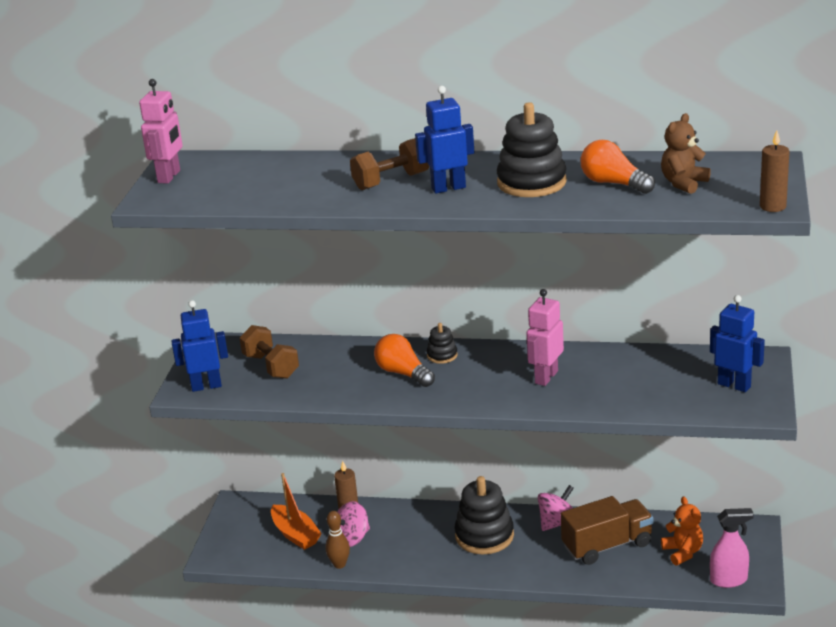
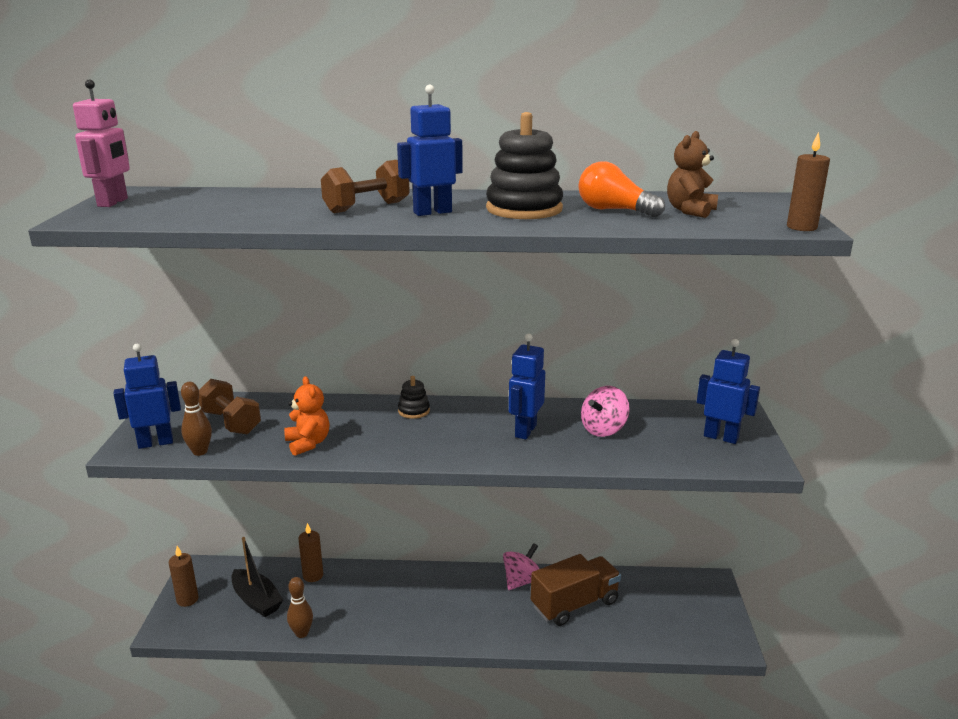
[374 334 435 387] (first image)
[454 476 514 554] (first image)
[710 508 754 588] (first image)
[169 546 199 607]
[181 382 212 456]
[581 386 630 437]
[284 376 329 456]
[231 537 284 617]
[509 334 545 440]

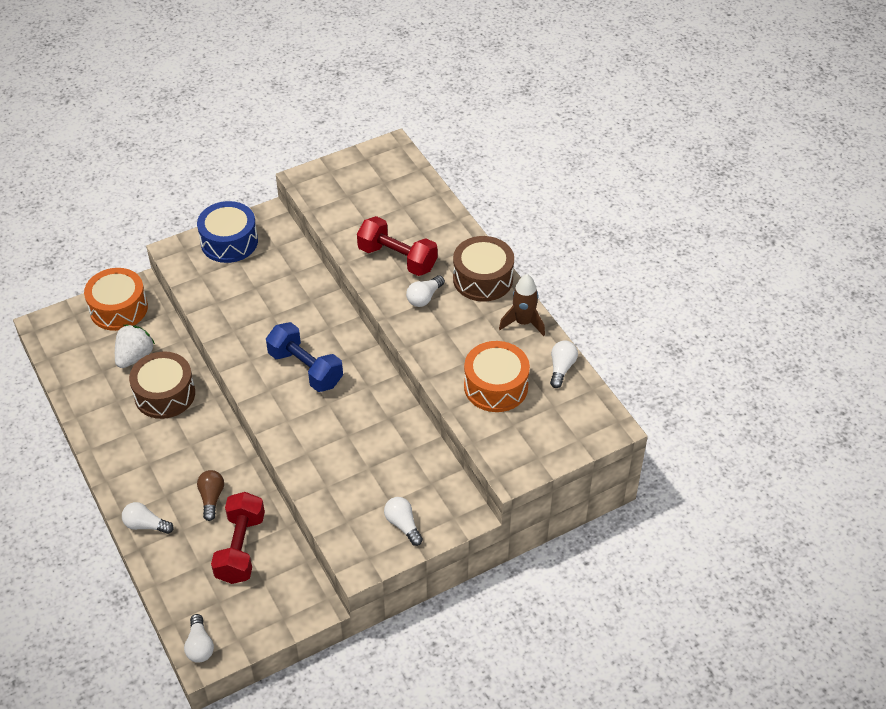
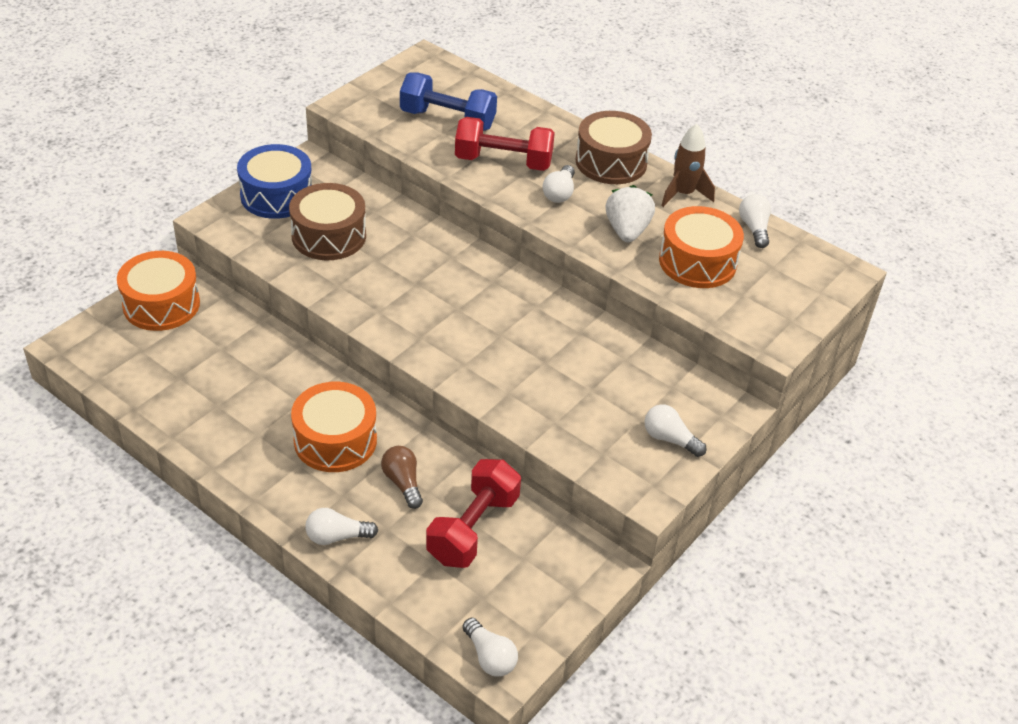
[291 382 377 472]
[606 185 655 242]
[289 183 366 260]
[400 72 497 131]
[426 459 521 568]

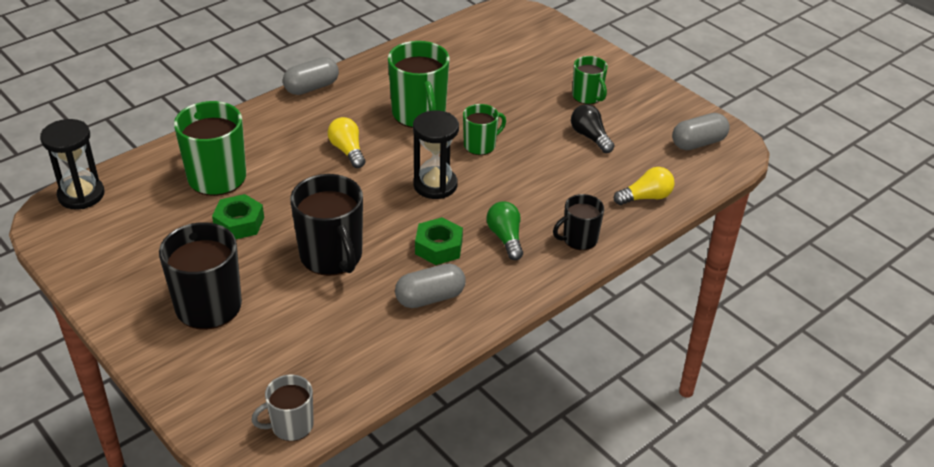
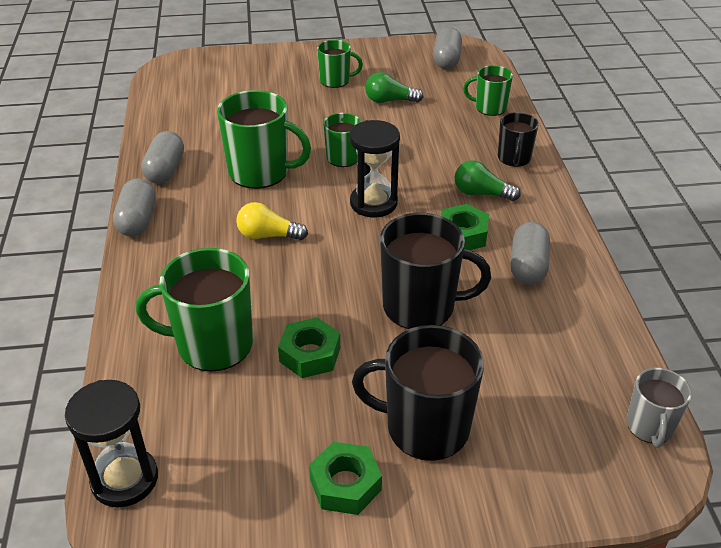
[141 131 184 184]
[309 442 382 515]
[463 65 513 116]
[365 72 424 103]

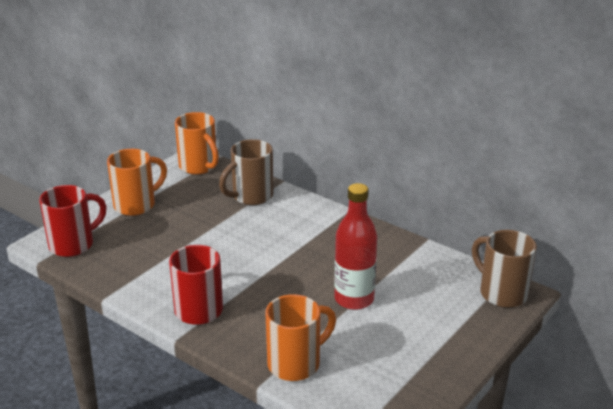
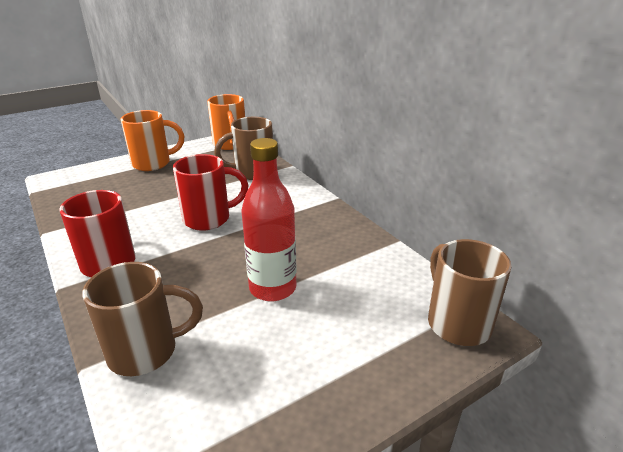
[173 154 248 231]
[82 262 203 376]

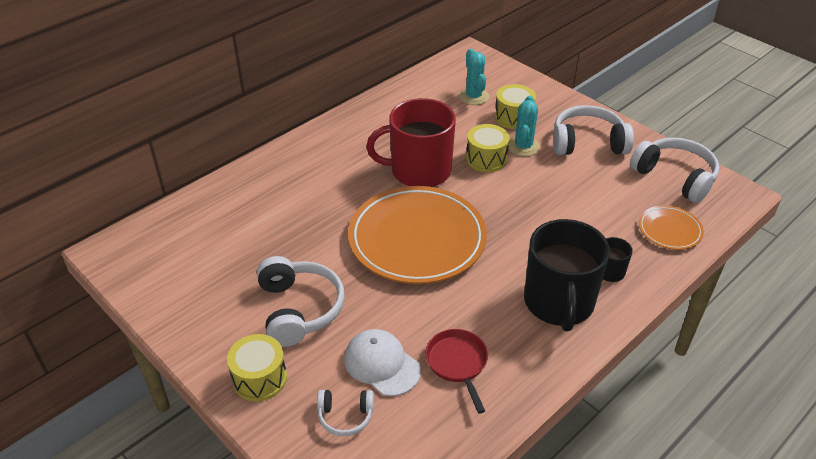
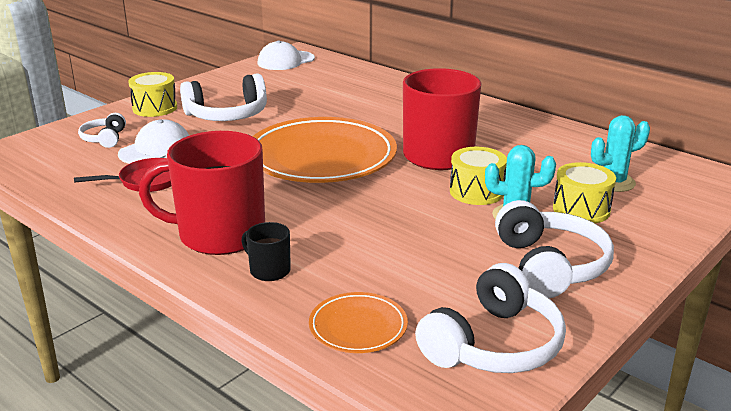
[257 41 315 70]
[139 131 265 255]

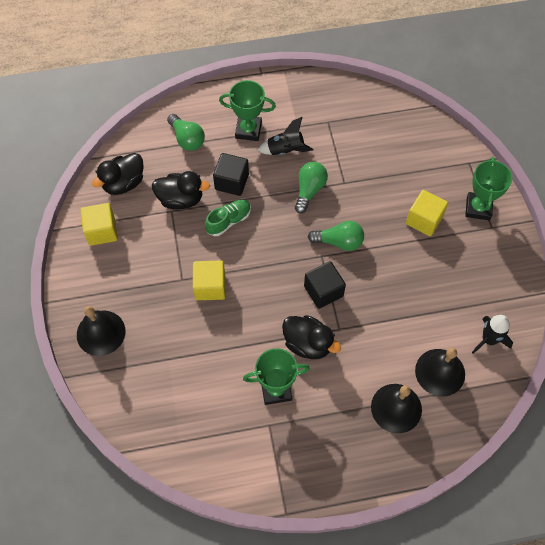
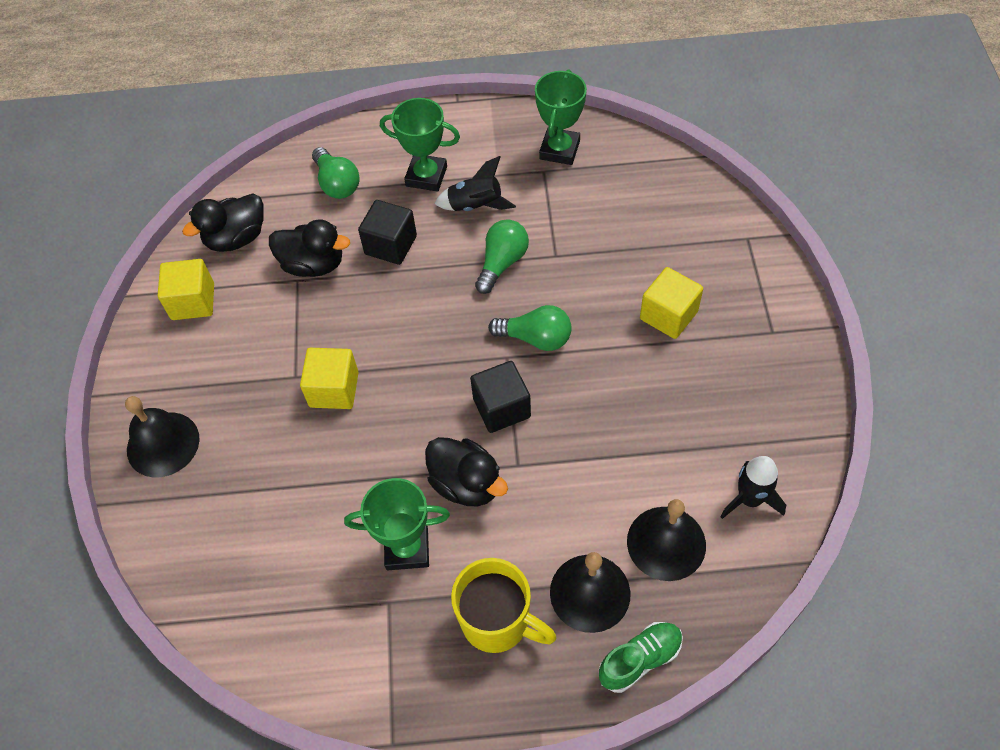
[451 558 556 653]
[599 622 683 693]
[535 69 587 165]

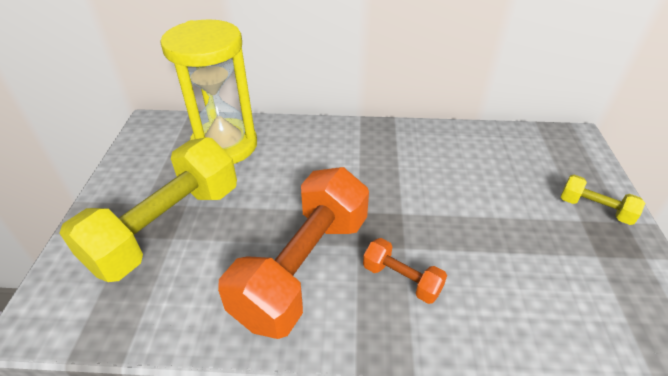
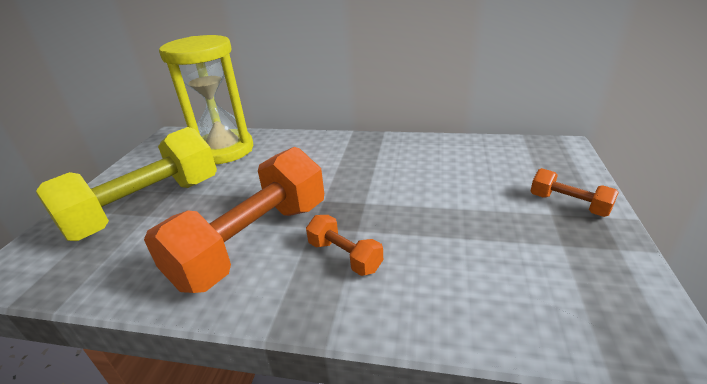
[531 168 619 217]

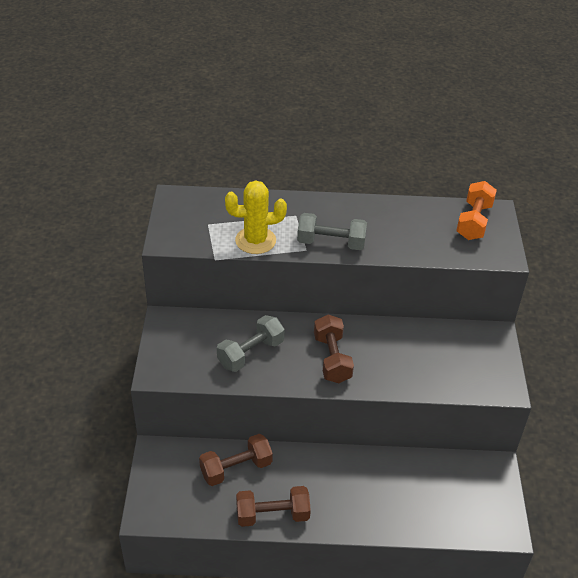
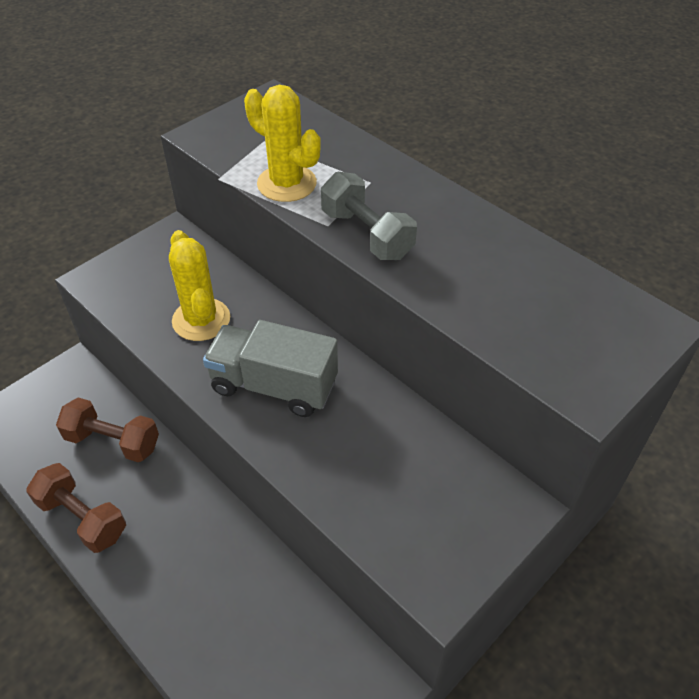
[456 181 497 240] (first image)
[169 230 230 341]
[203 320 338 417]

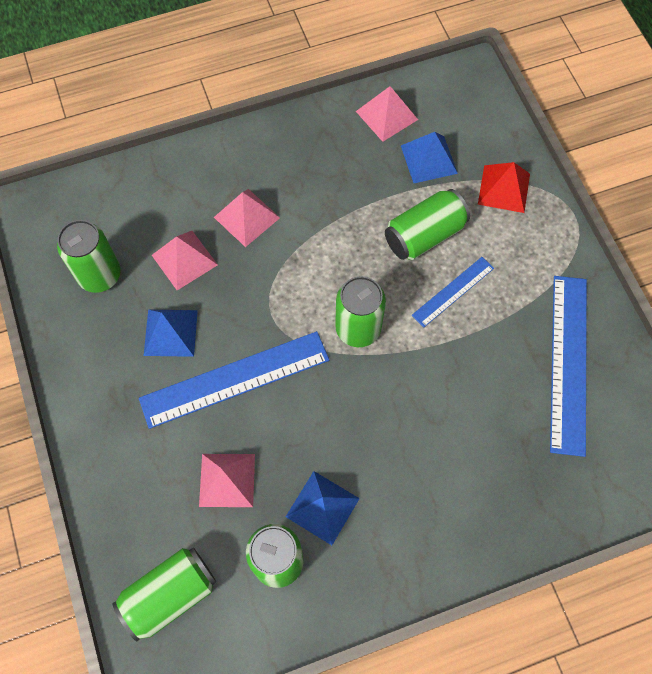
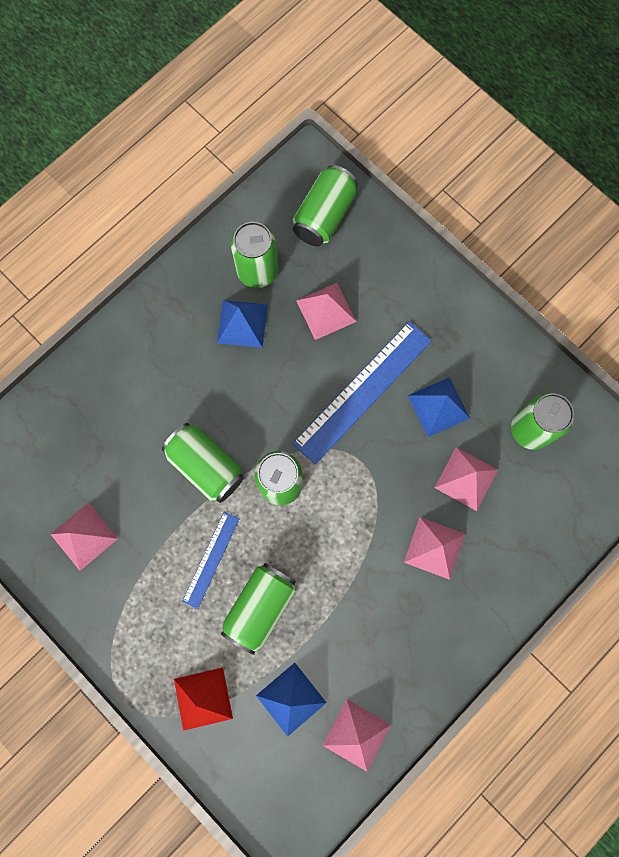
[162 423 244 503]
[50 503 118 571]

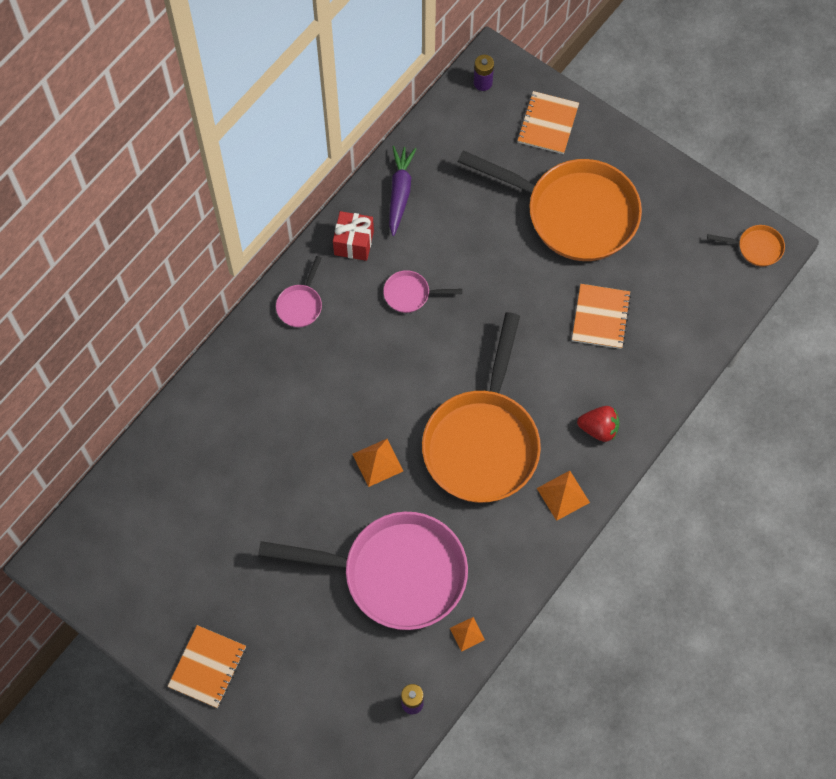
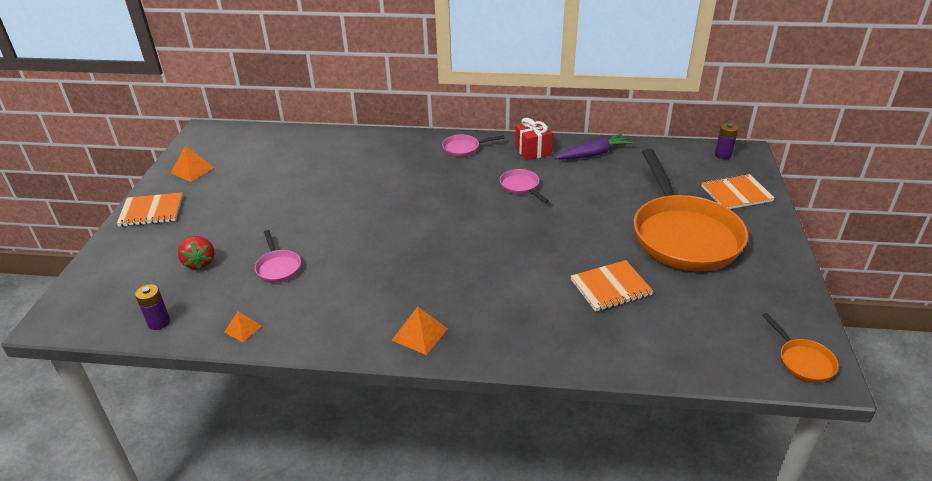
[422 312 541 503] (first image)
[171 146 215 182]
[178 236 214 270]
[255 230 301 283]

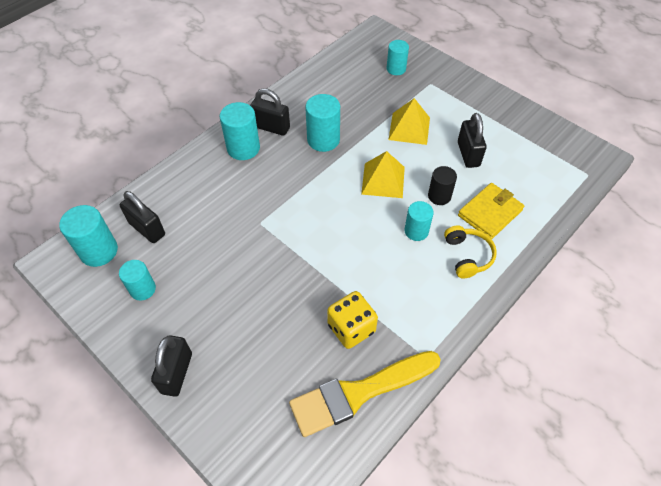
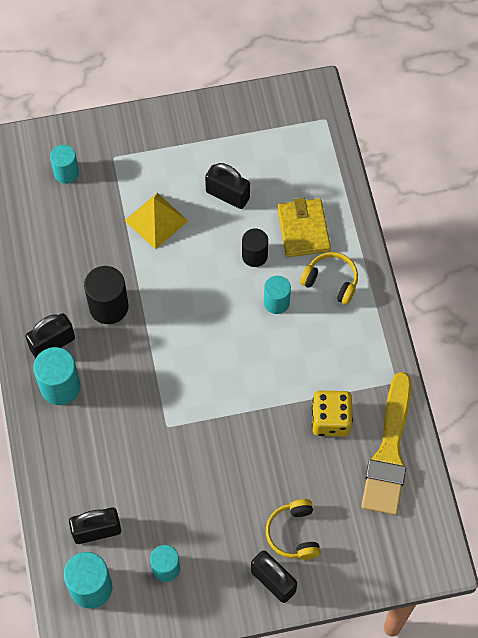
[361 151 405 198] (first image)
[266 499 321 560]
[84 266 128 324]

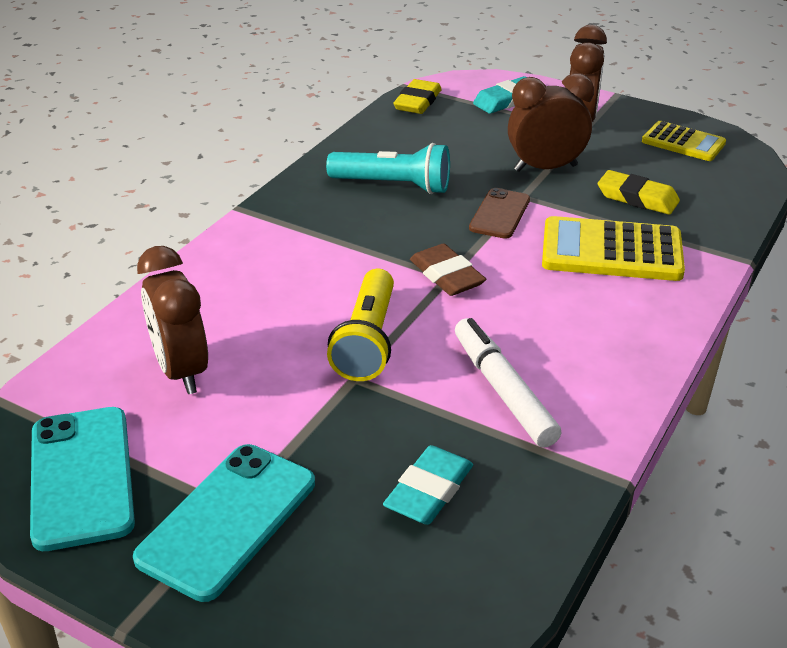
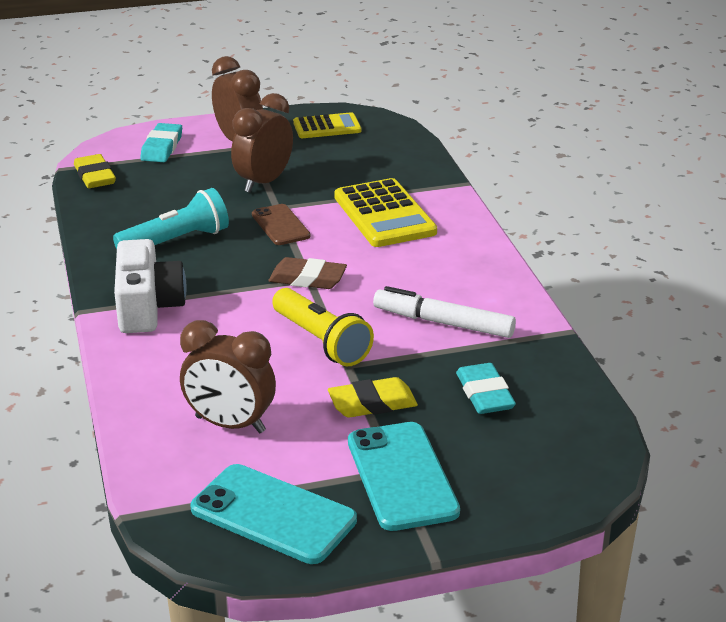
[114 239 187 333]
[328 377 418 418]
[334 178 437 247]

